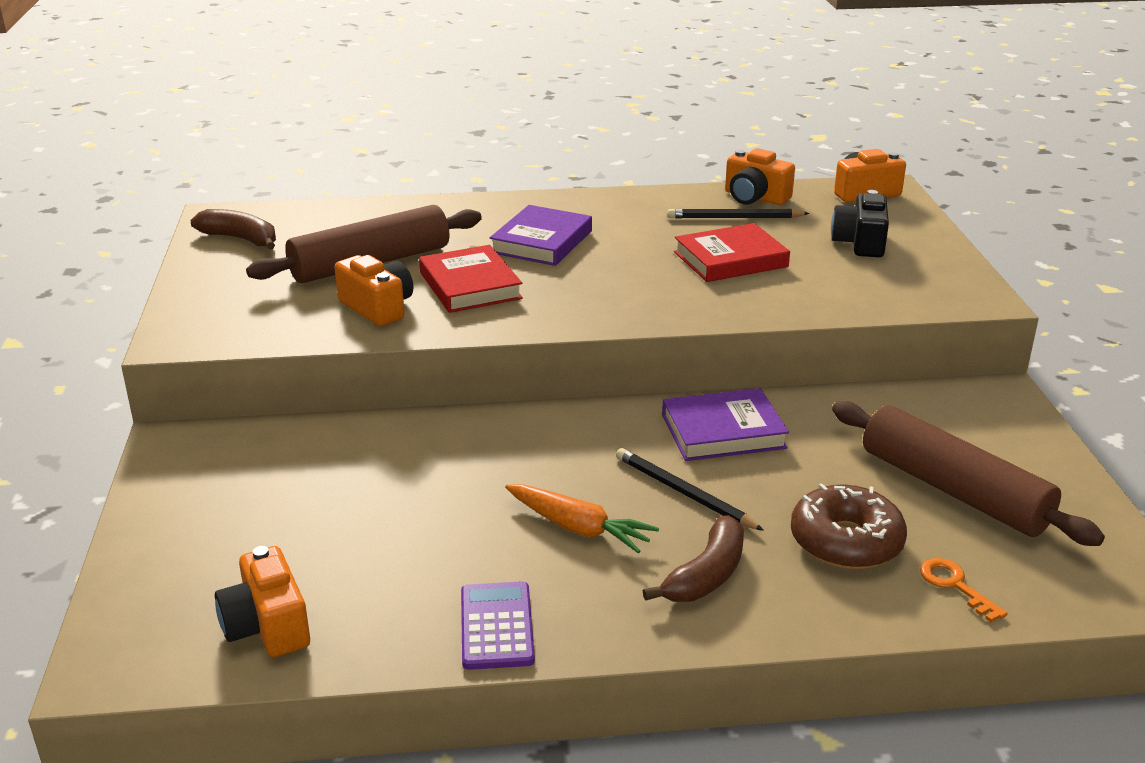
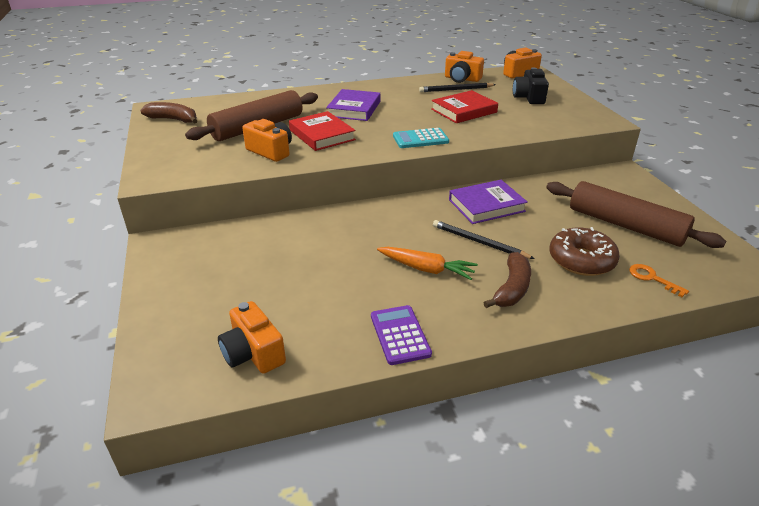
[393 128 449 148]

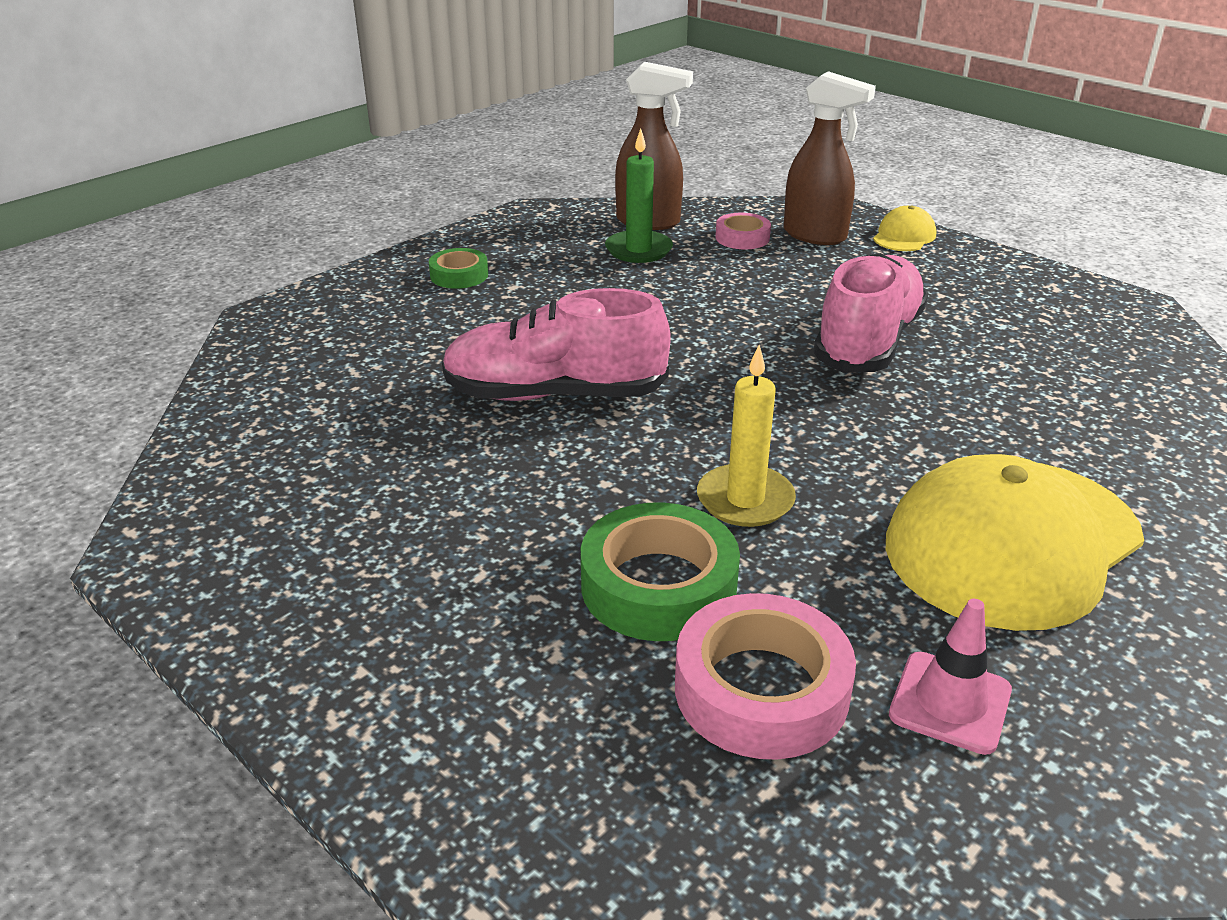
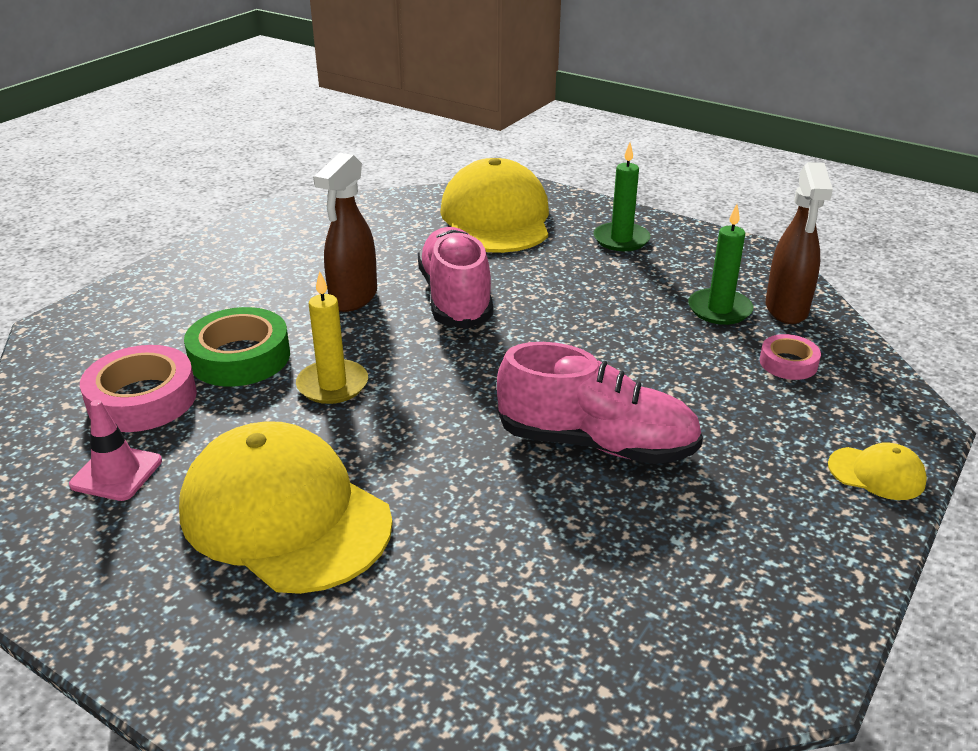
[440 158 549 253]
[313 153 377 312]
[593 143 650 251]

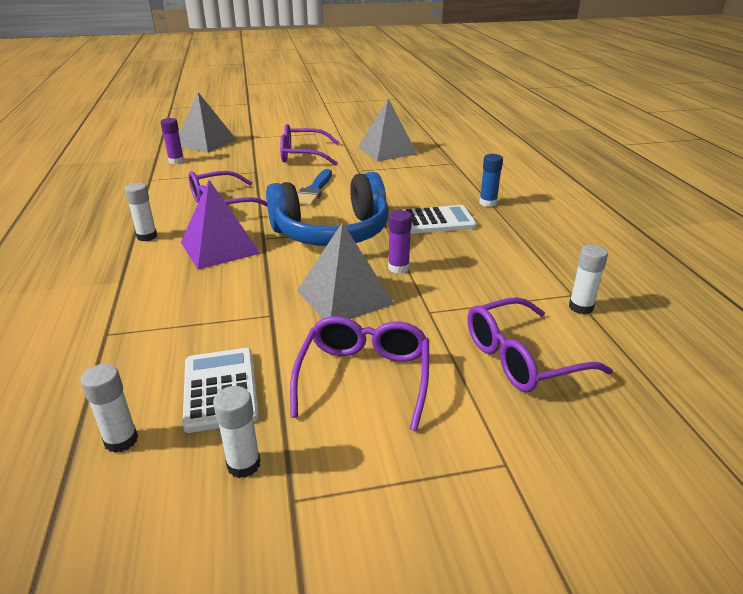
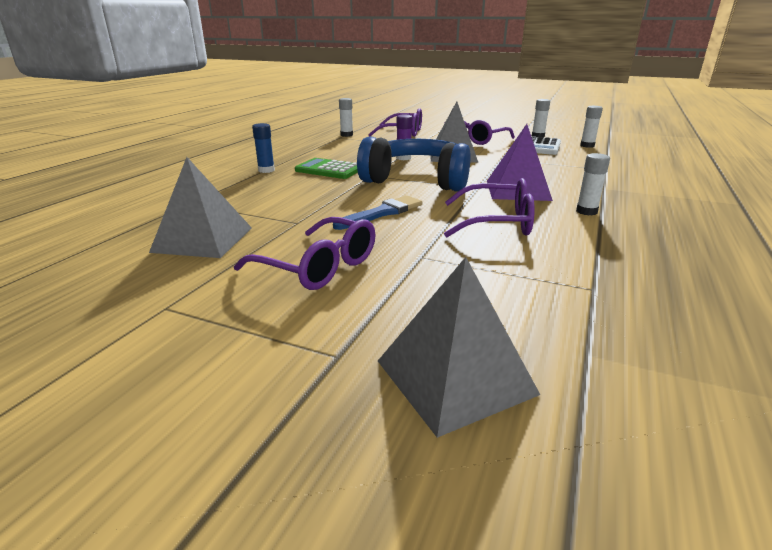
[160 118 184 164] (first image)
[295 158 358 179]

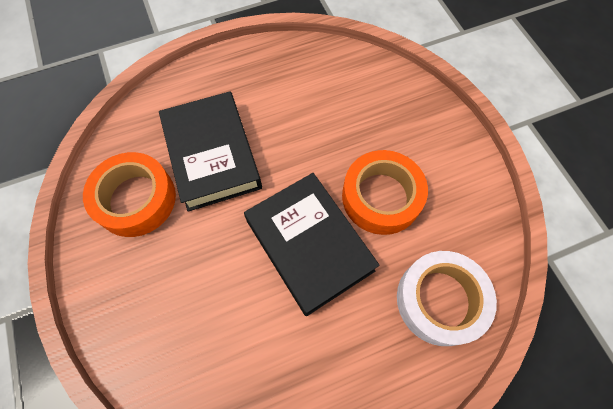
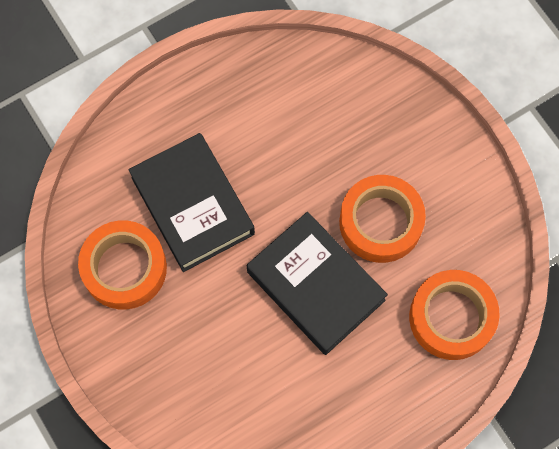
[409 270 499 360]

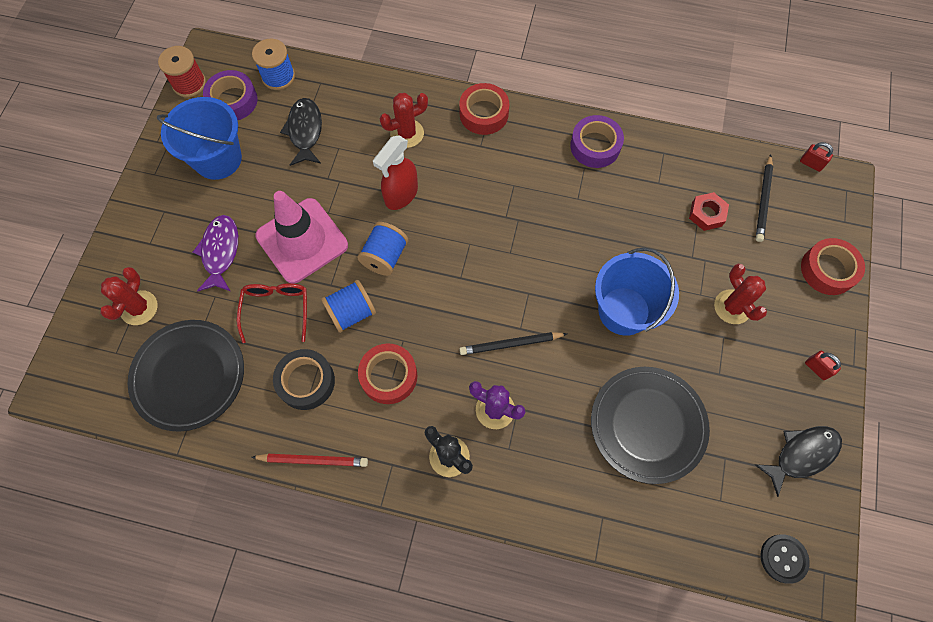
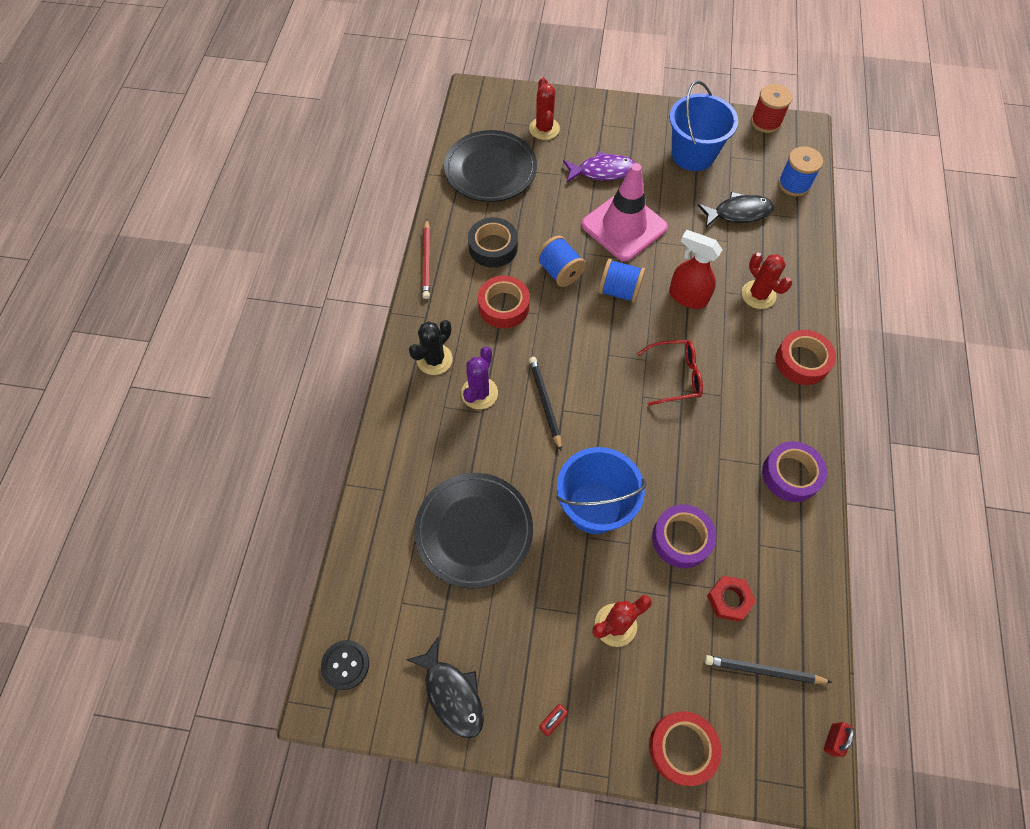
[652 504 716 568]
[637 340 703 406]
[529 78 560 140]

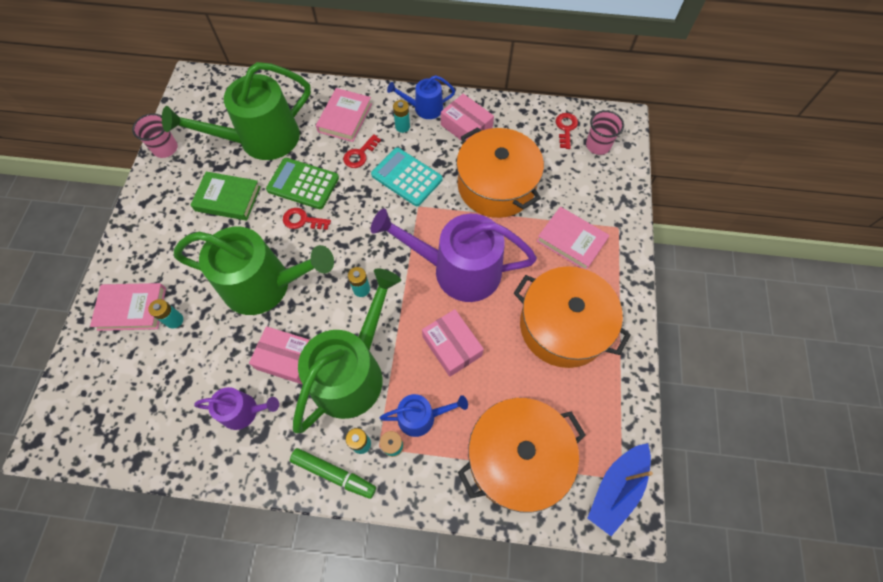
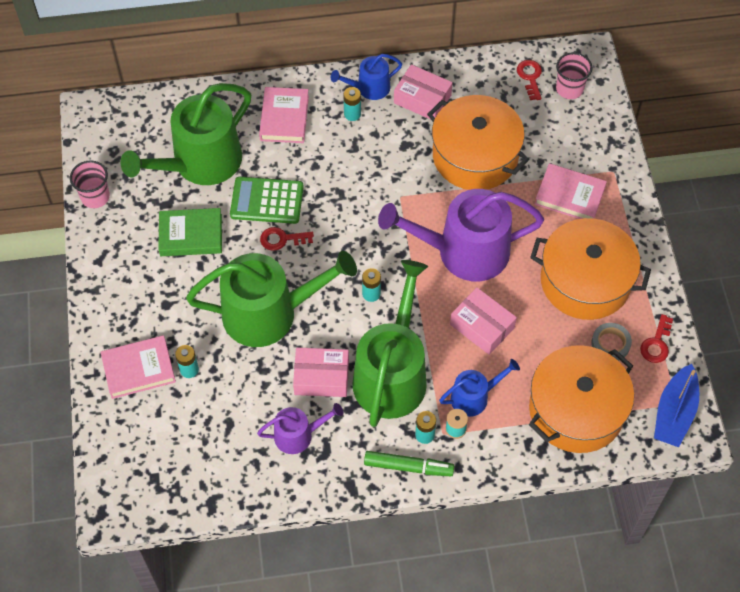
[371 148 443 206] (first image)
[591 323 632 361]
[640 314 673 363]

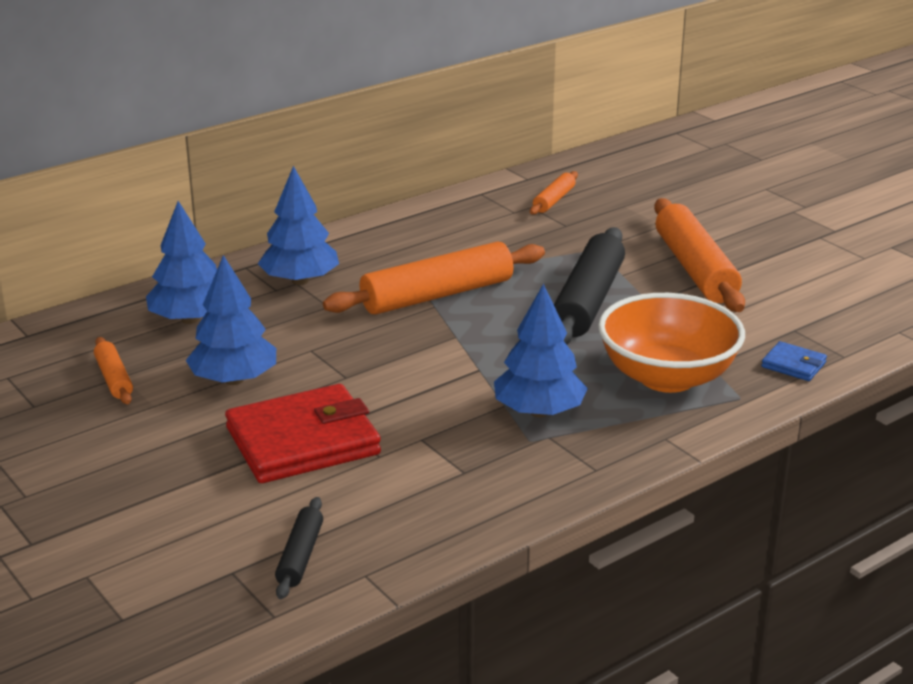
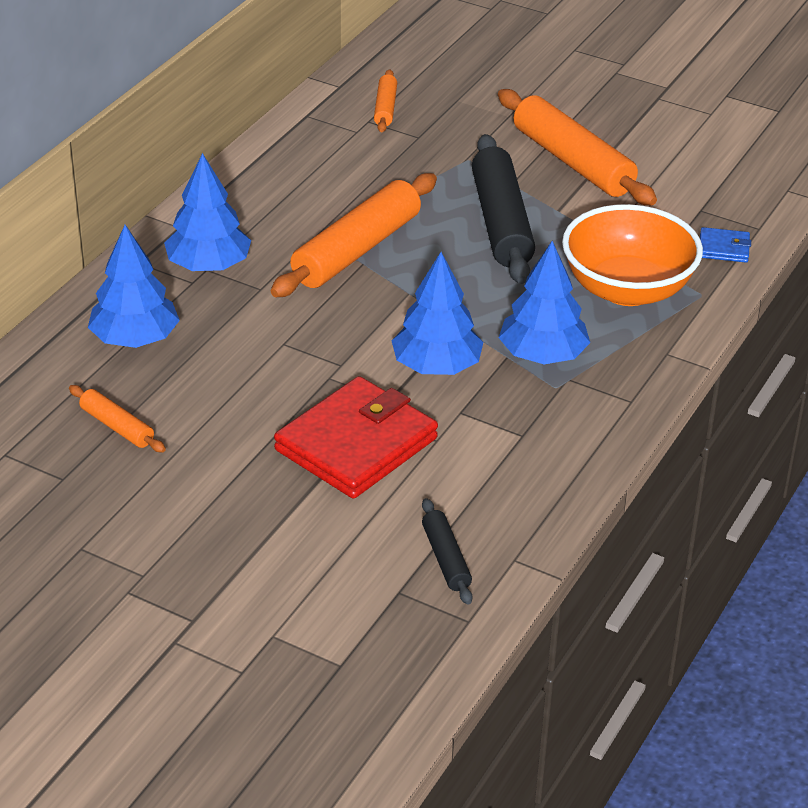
[391 252 484 375]

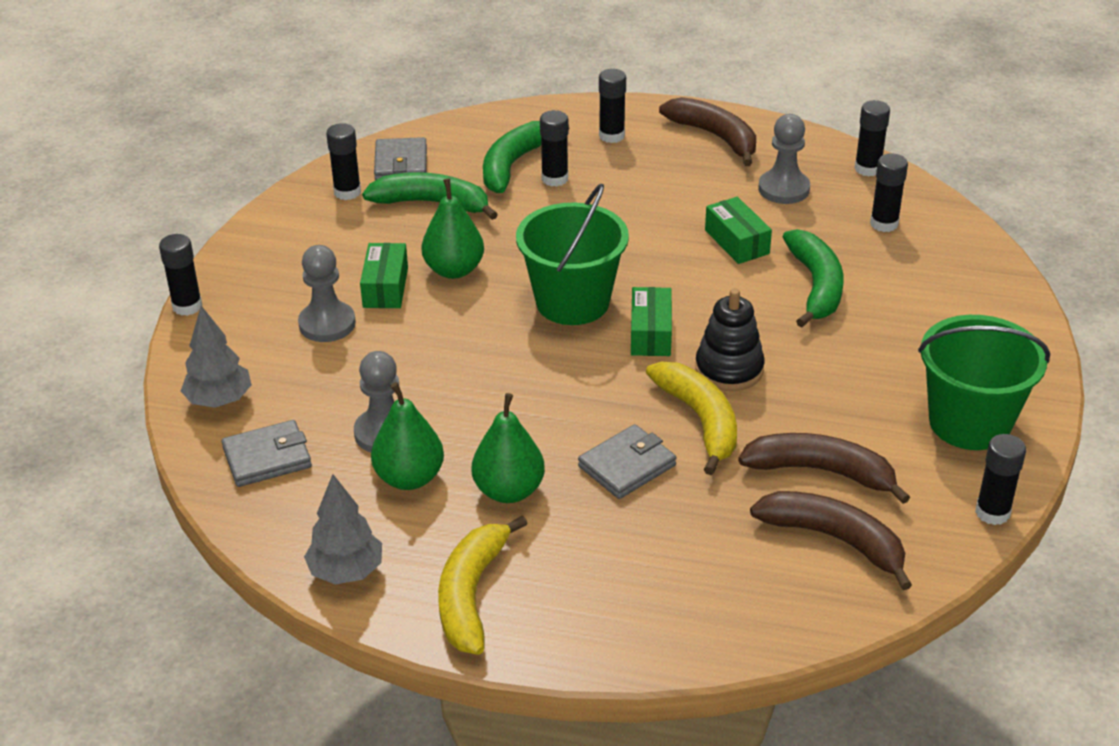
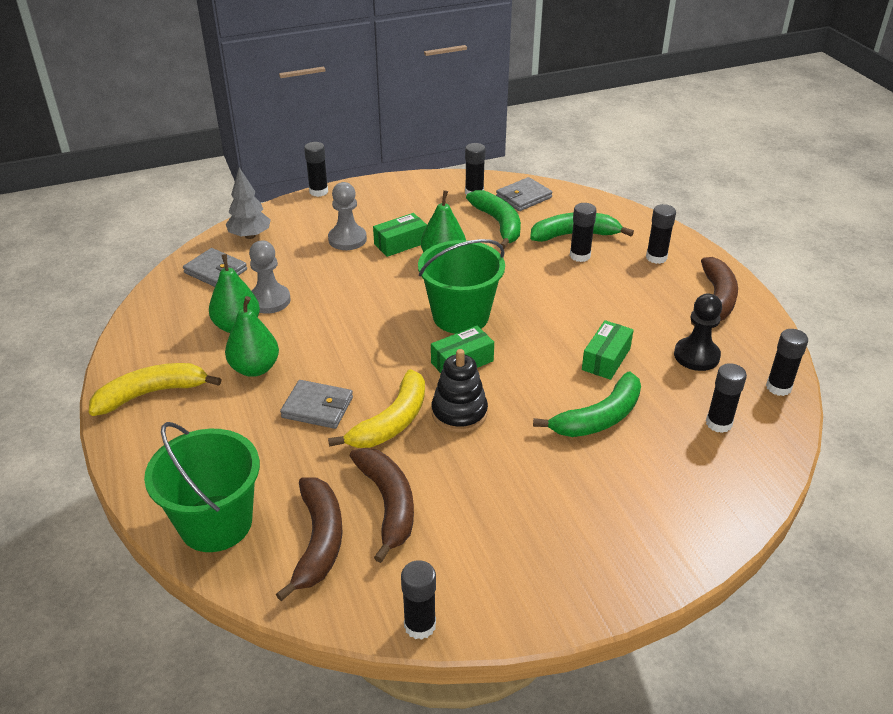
[304 474 382 585] (first image)
[144 422 260 552]
[674 294 722 371]

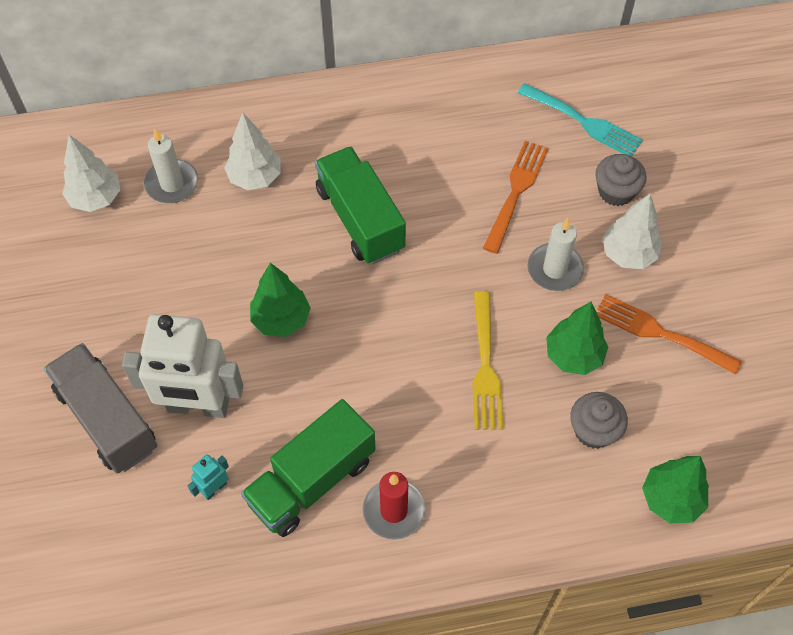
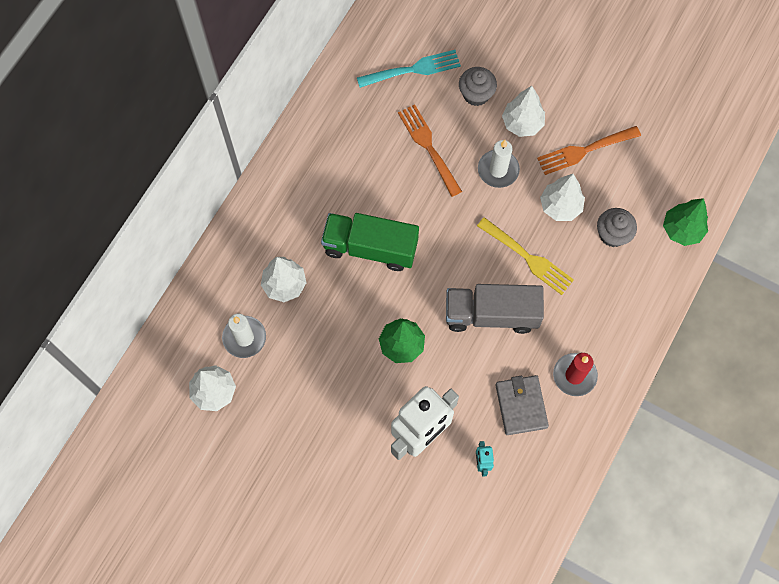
[446 284 544 334]
[495 375 549 435]
[540 174 585 221]

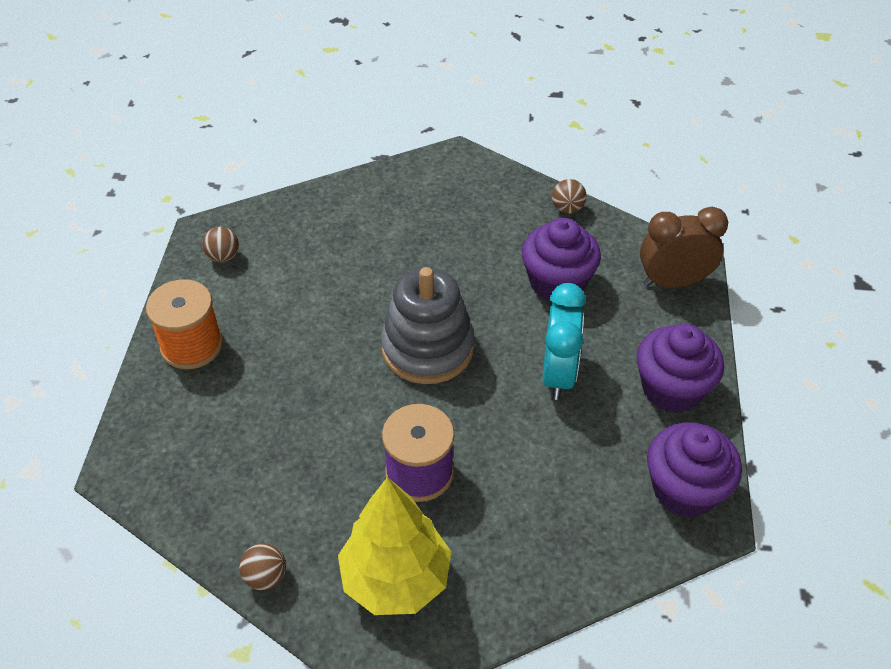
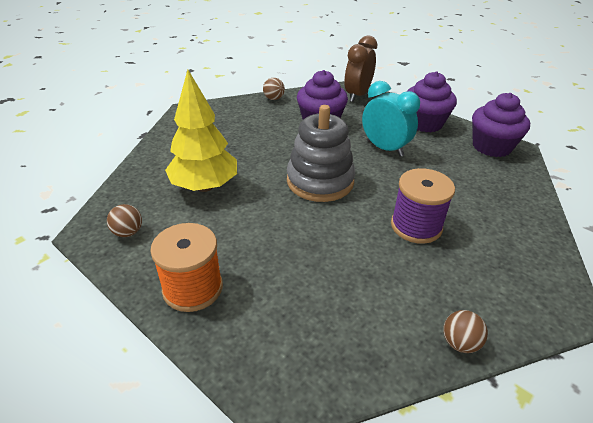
[165 70 237 192]

